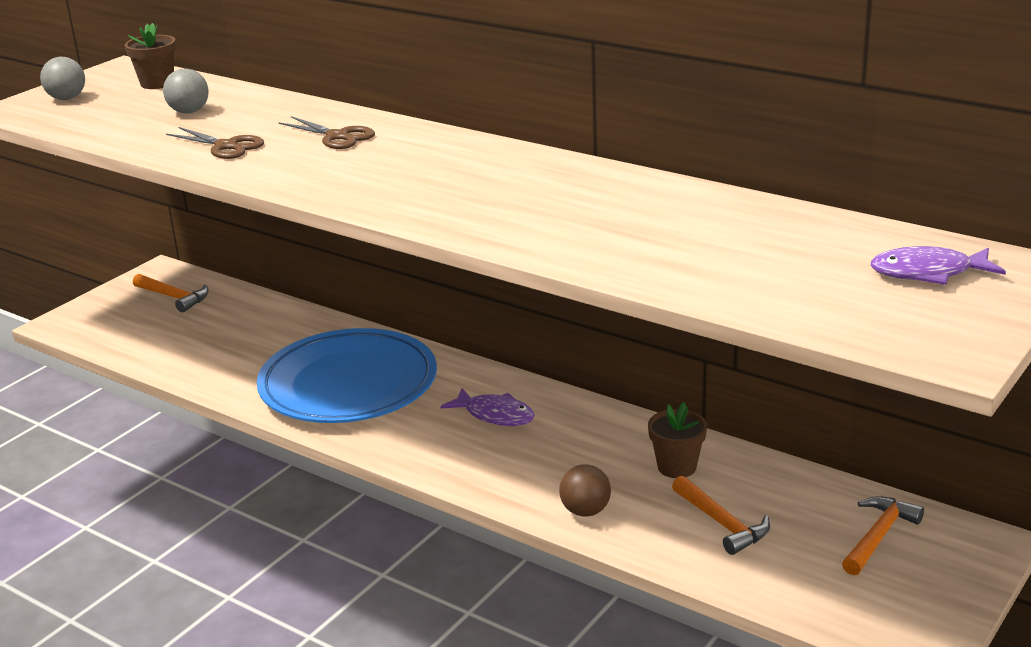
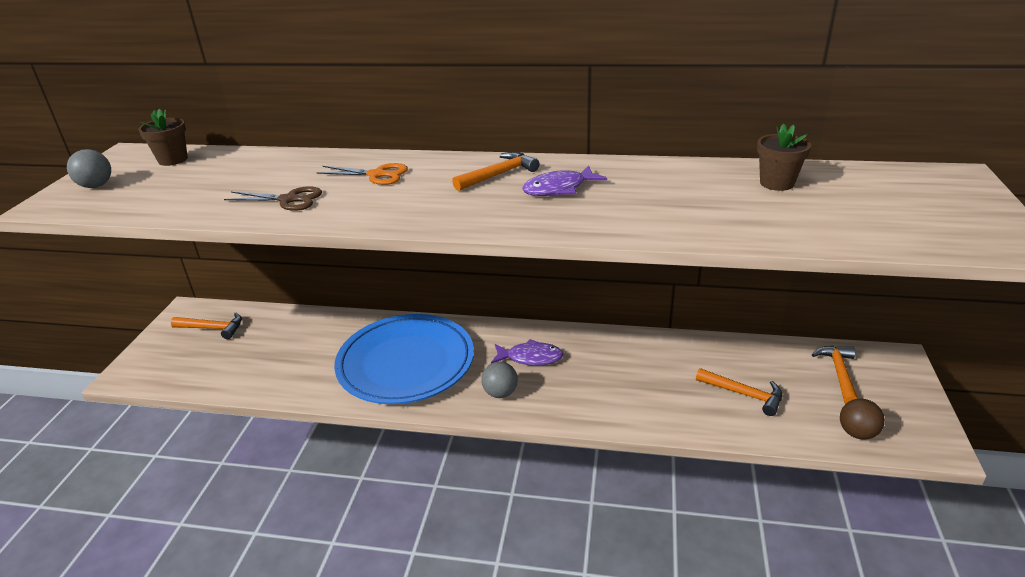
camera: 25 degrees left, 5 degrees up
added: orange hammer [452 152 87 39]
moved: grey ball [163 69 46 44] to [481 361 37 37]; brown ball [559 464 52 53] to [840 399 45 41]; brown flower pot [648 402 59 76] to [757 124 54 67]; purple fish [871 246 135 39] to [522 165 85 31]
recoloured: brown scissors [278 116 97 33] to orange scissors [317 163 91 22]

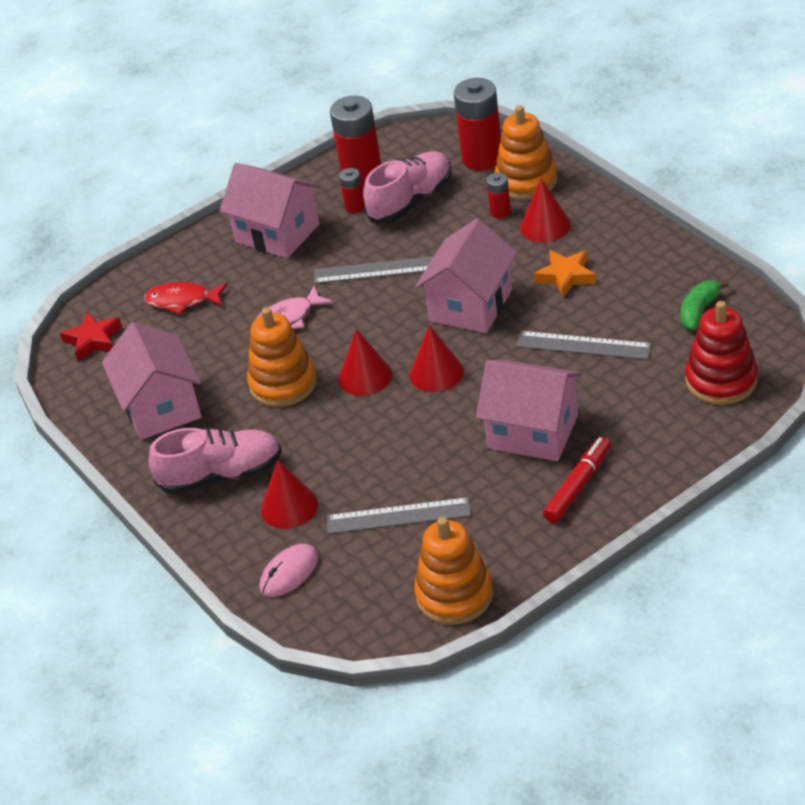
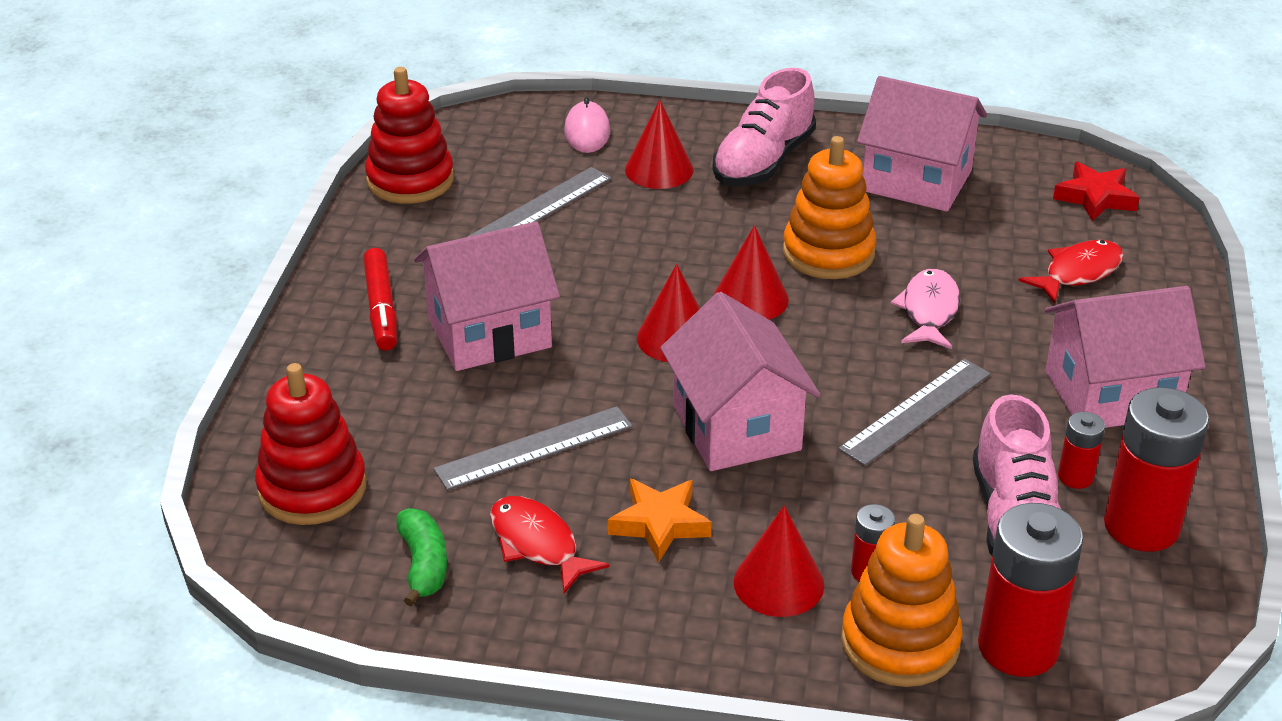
camera: 130 degrees right, 5 degrees down
added: red fish [490 496 119 98]
recoloured: orange stacking toy [414 517 79 108] to red stacking toy [365 67 89 137]

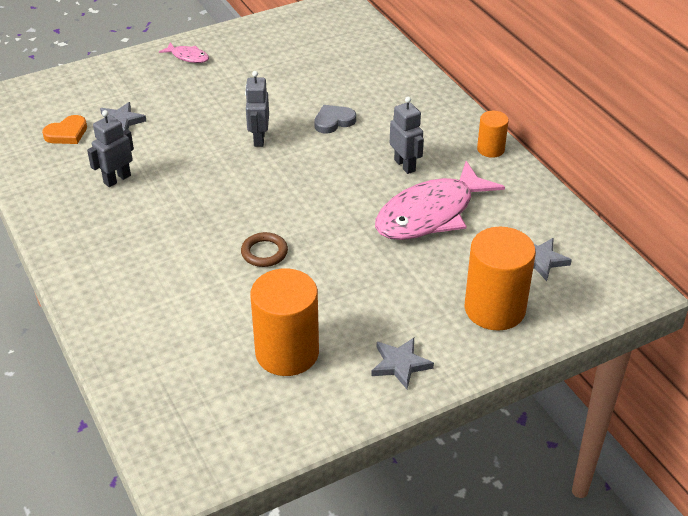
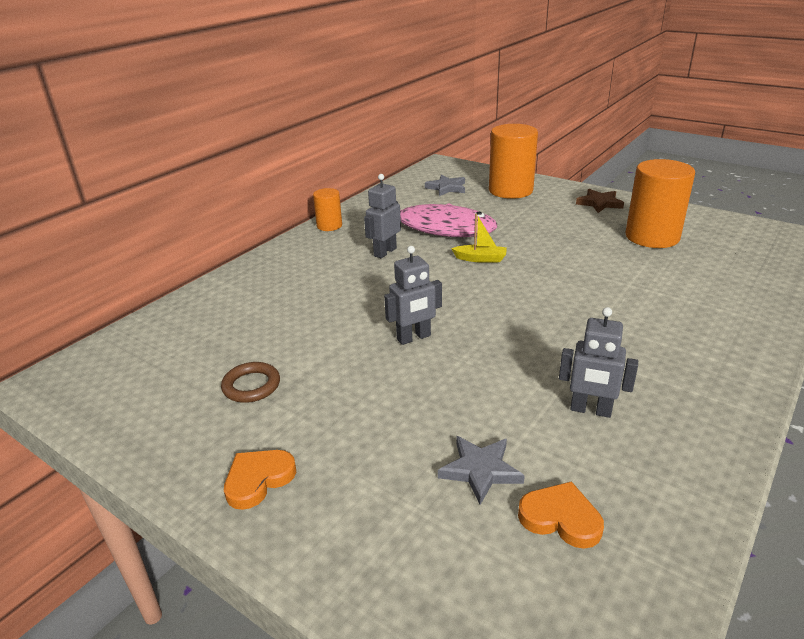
camera: 115 degrees left, 10 degrees down
removed: grey heart [314 105 42 29]
added: yellow boat [451 213 56 50]
moved: brown ring [241 232 47 35] to [221 362 59 41]
replaced: pink fish [159 42 50 21] to orange heart [224 450 72 60]
recoloured: grey star [371 338 63 51] to brown star [576 189 48 24]

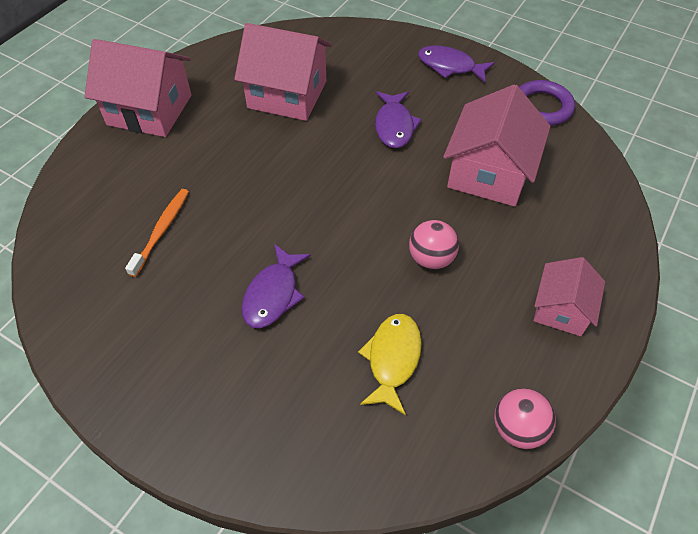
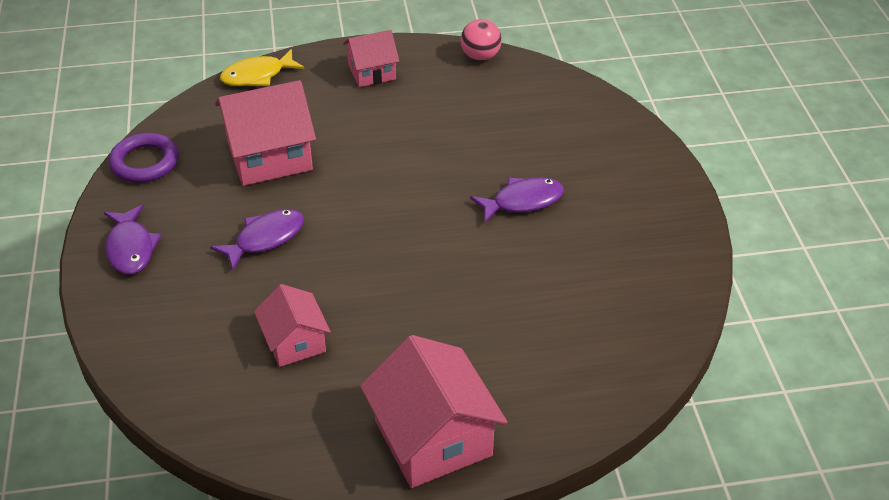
camera: 130 degrees left, 10 degrees down
removed: orange toothbrush [125 189 64 88]; pink ball [409 220 50 50]
moved: yellow fish [358 314 64 101] to [220 49 85 37]
resized: pink house [234 23 98 98] = [254 284 77 83] x0.59

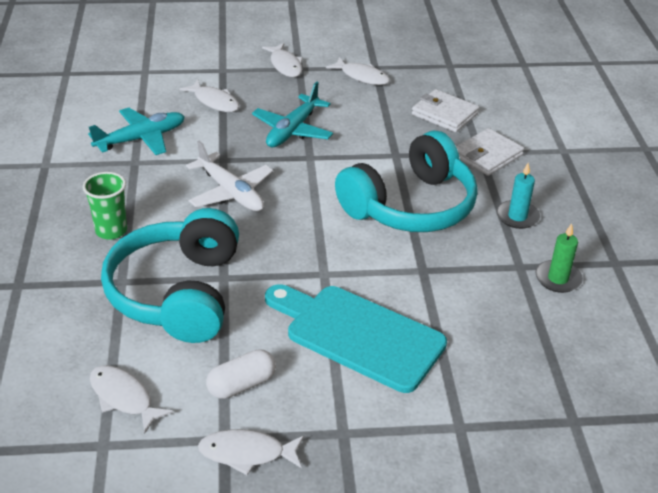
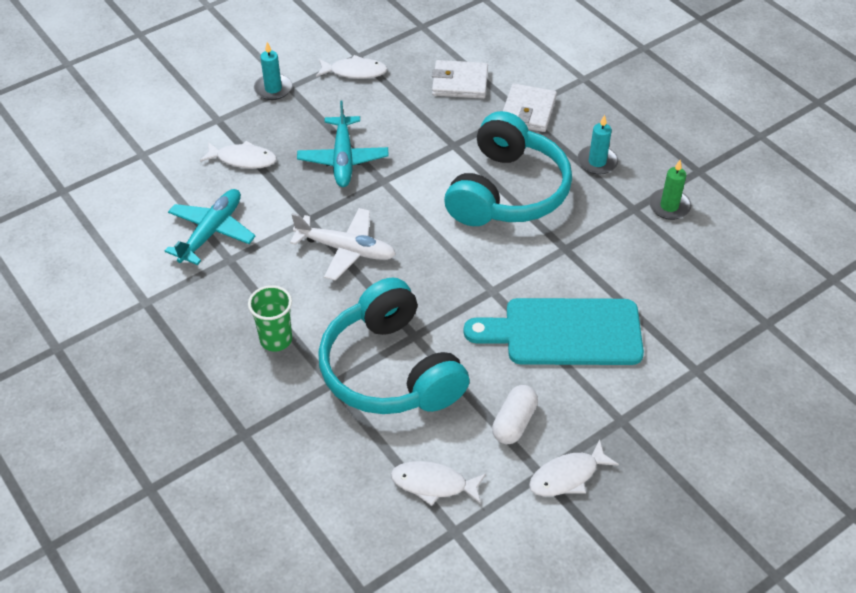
camera: 30 degrees left, 10 degrees up
replaced: white fish [262 43 41 34] to turquoise candle [254 42 38 58]

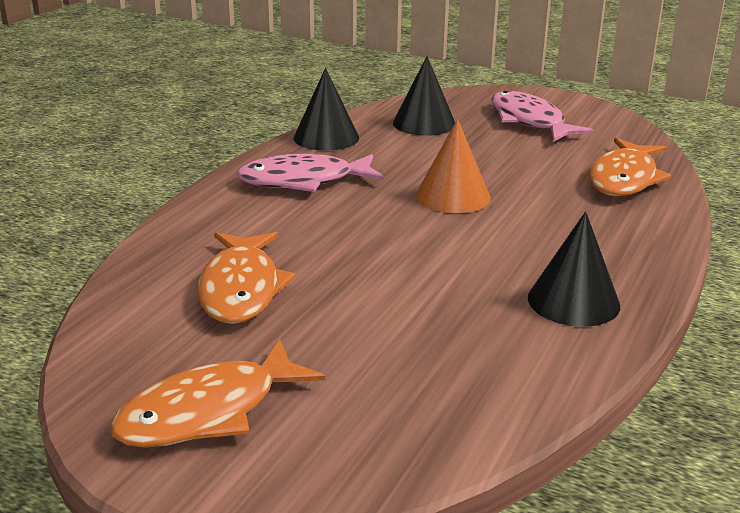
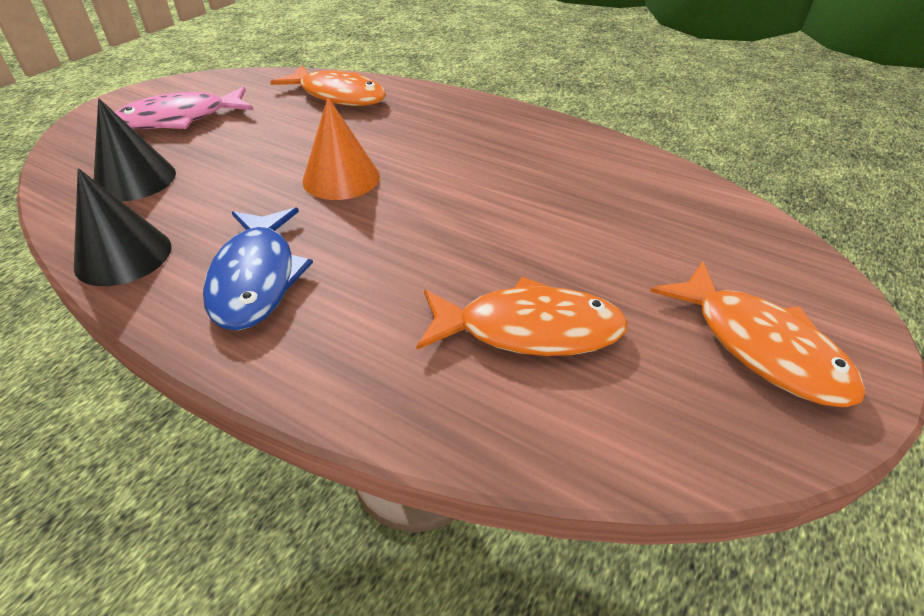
camera: 85 degrees left, 15 degrees up
removed: black cone [528 212 92 115]
recoloured: pink fish [236 154 148 38] to blue fish [203 207 110 124]

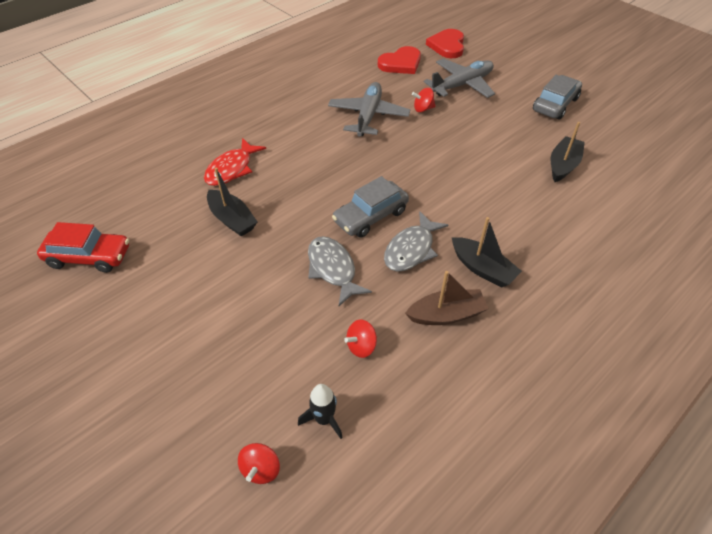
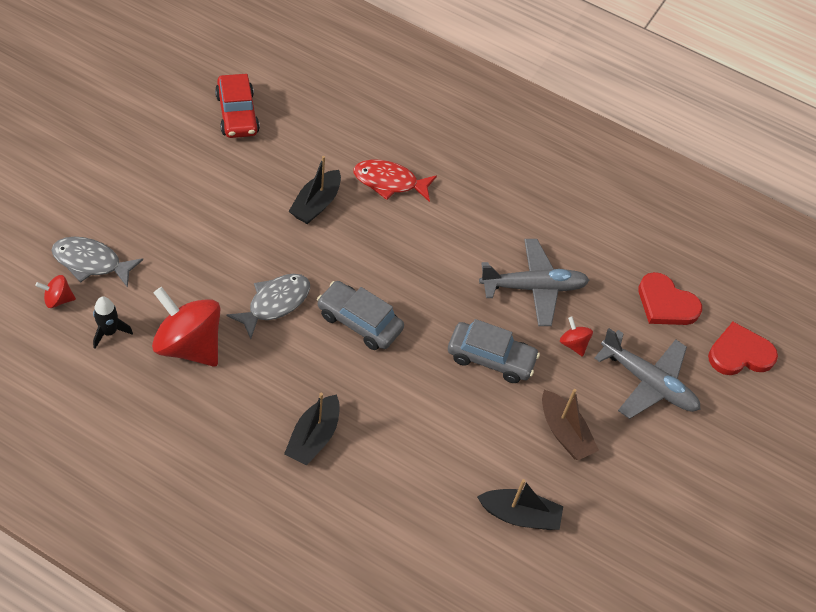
camera: 65 degrees right, 5 degrees up
moved: grey fish [384 211 64 61] to [51 237 92 51]; brown boat [405 271 84 54] to [542 389 57 71]; grey car [533 75 49 45] to [448 319 92 64]
resized: red spinning top [344 320 33 38] = [152 287 68 80] x2.21

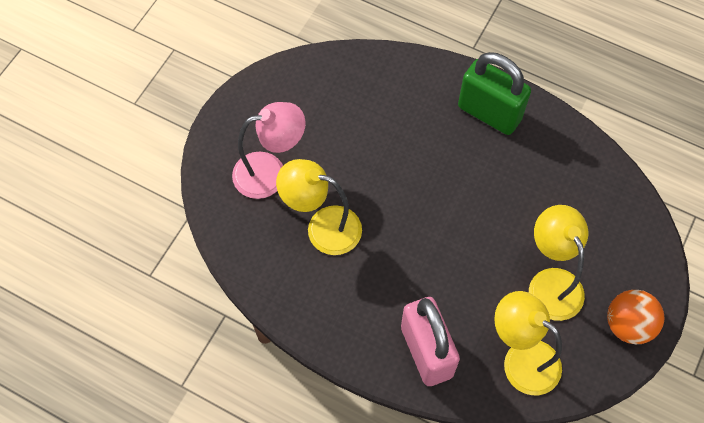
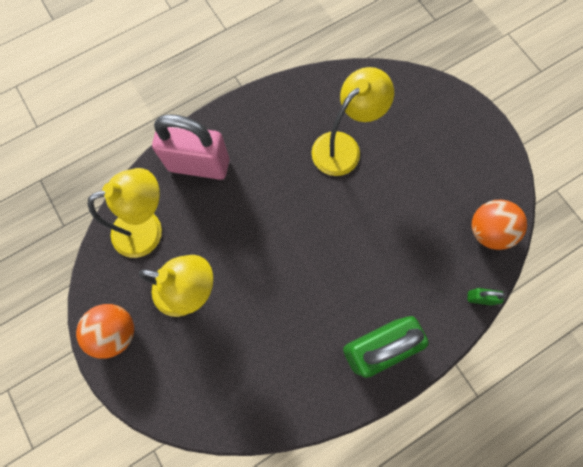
camera: 120 degrees right, 10 degrees up
removed: pink lamp [232 102 74 97]
added: green padlock [468 288 37 18]; orange ball [472 200 55 50]

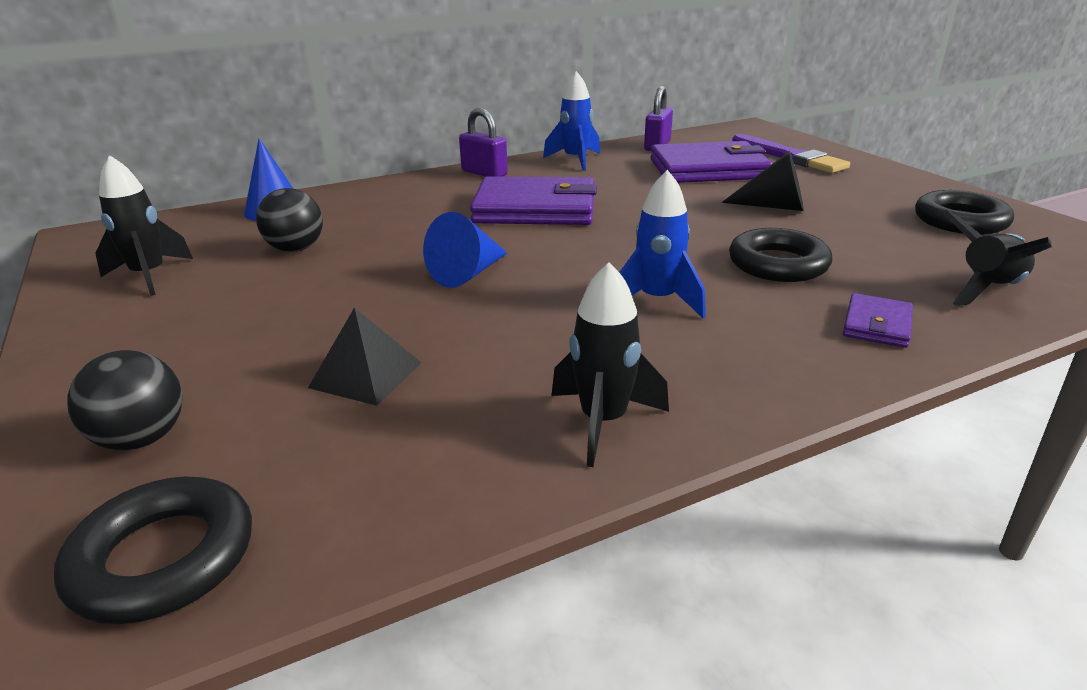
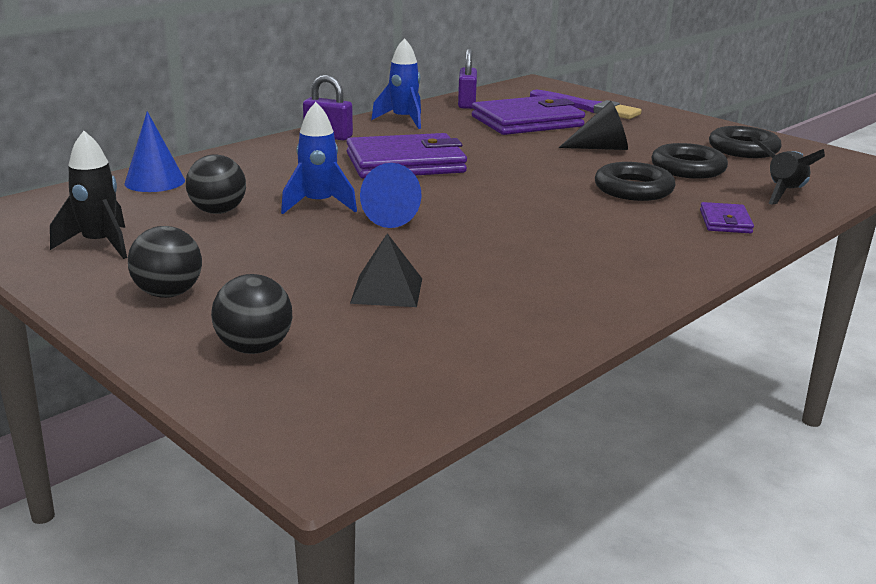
camera: 20 degrees left, 5 degrees down
removed: black rocket [551 262 118 205]
added: black ball [128 226 74 72]
moved: black ring [54 477 198 147] to [651 143 77 36]; blue rocket [619 170 87 148] to [281 102 76 112]

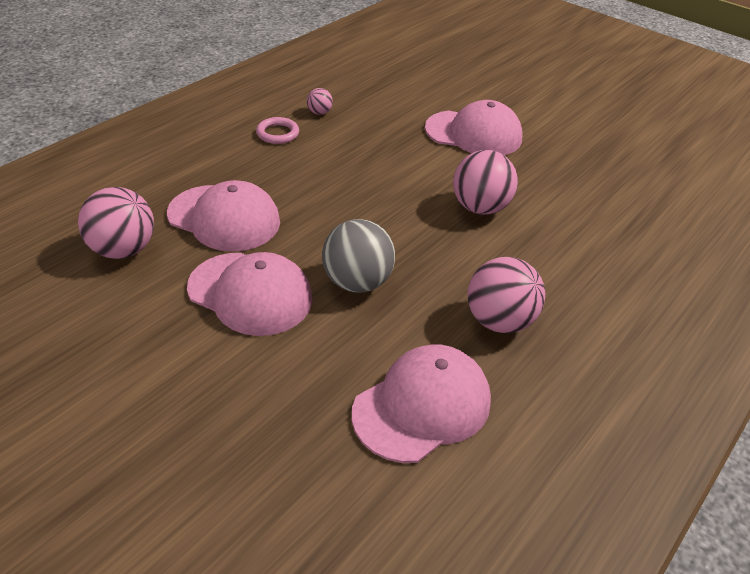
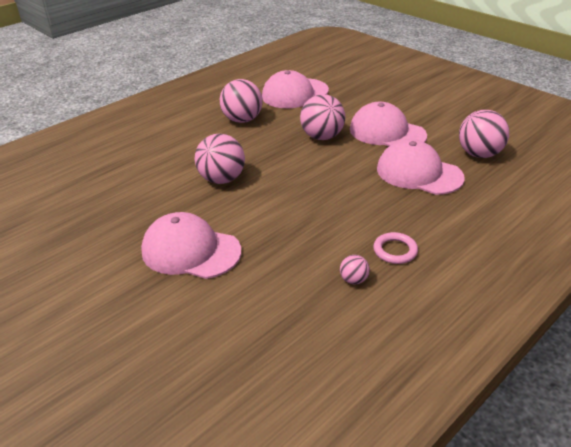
camera: 170 degrees left, 5 degrees down
recoloured: grey ball [322 219 73 74] to pink ball [300 94 45 46]

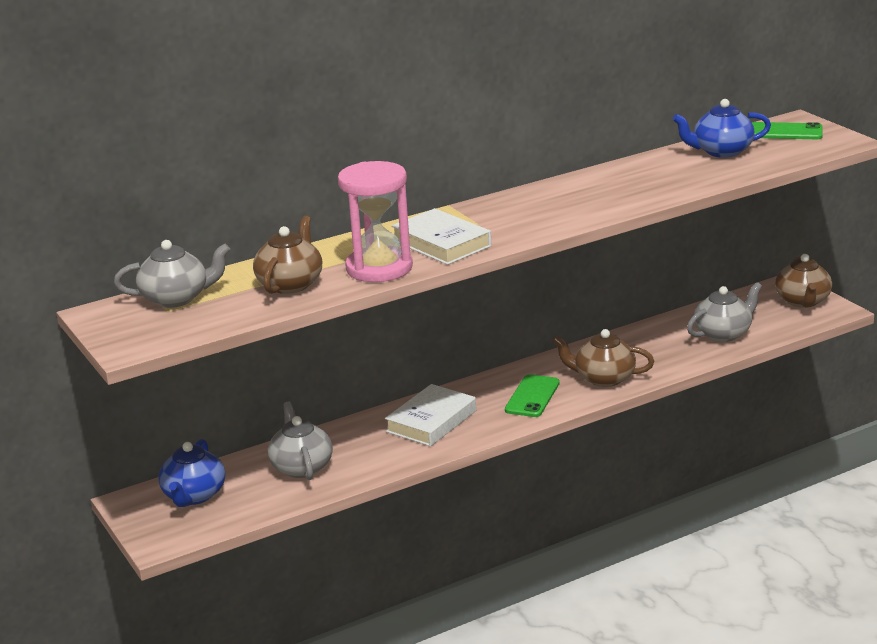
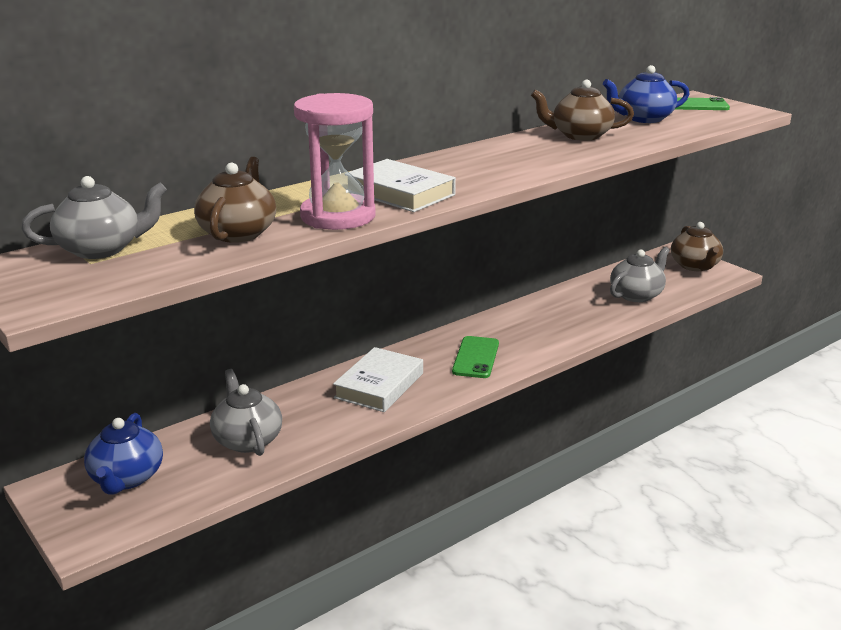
camera: 10 degrees left, 0 degrees up
moved: brown teapot [552 329 102 58] to [531 80 103 61]

